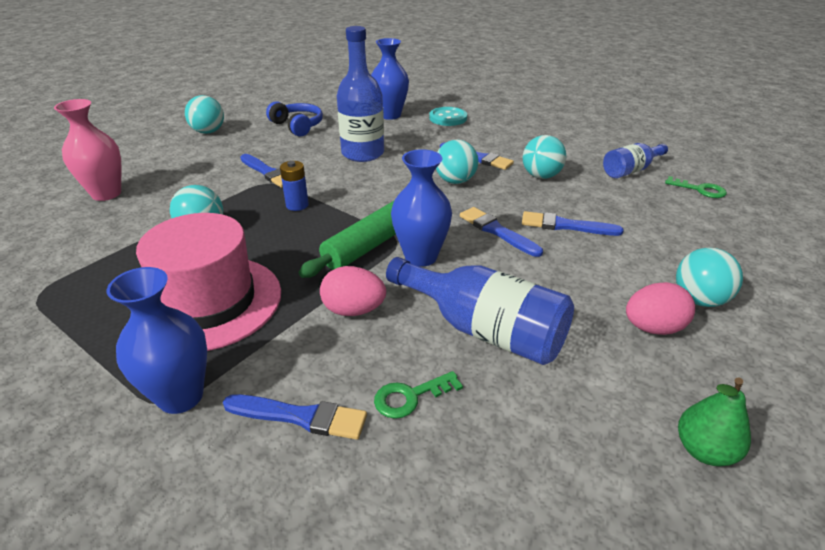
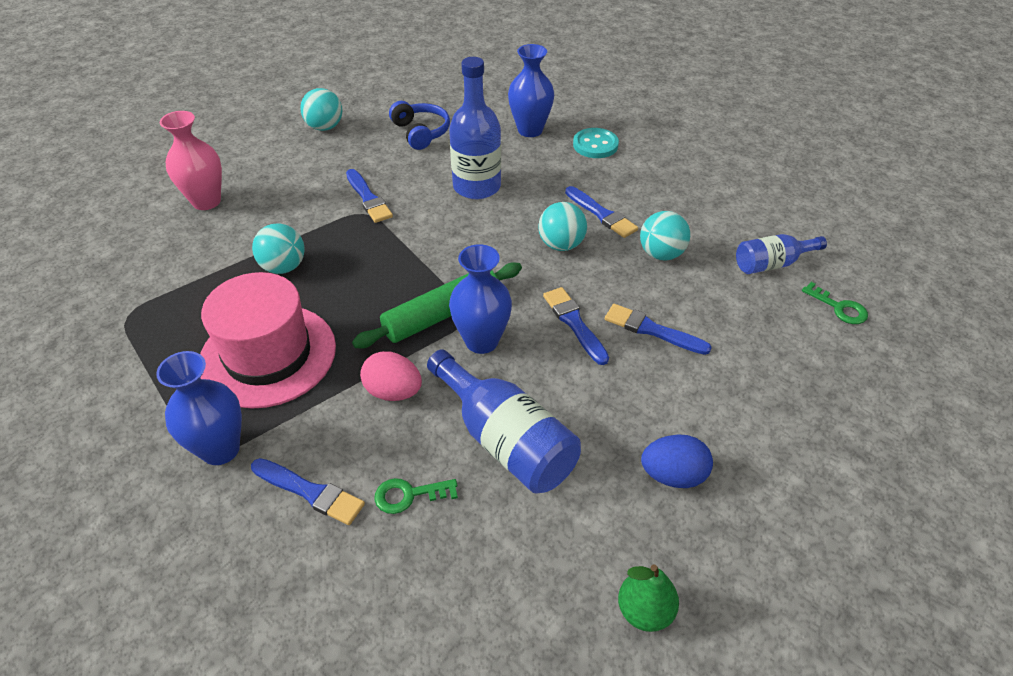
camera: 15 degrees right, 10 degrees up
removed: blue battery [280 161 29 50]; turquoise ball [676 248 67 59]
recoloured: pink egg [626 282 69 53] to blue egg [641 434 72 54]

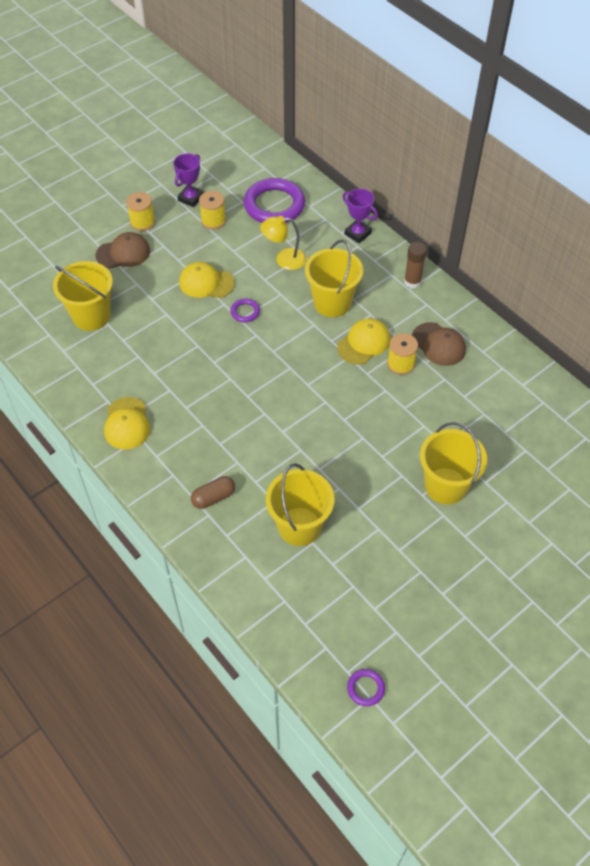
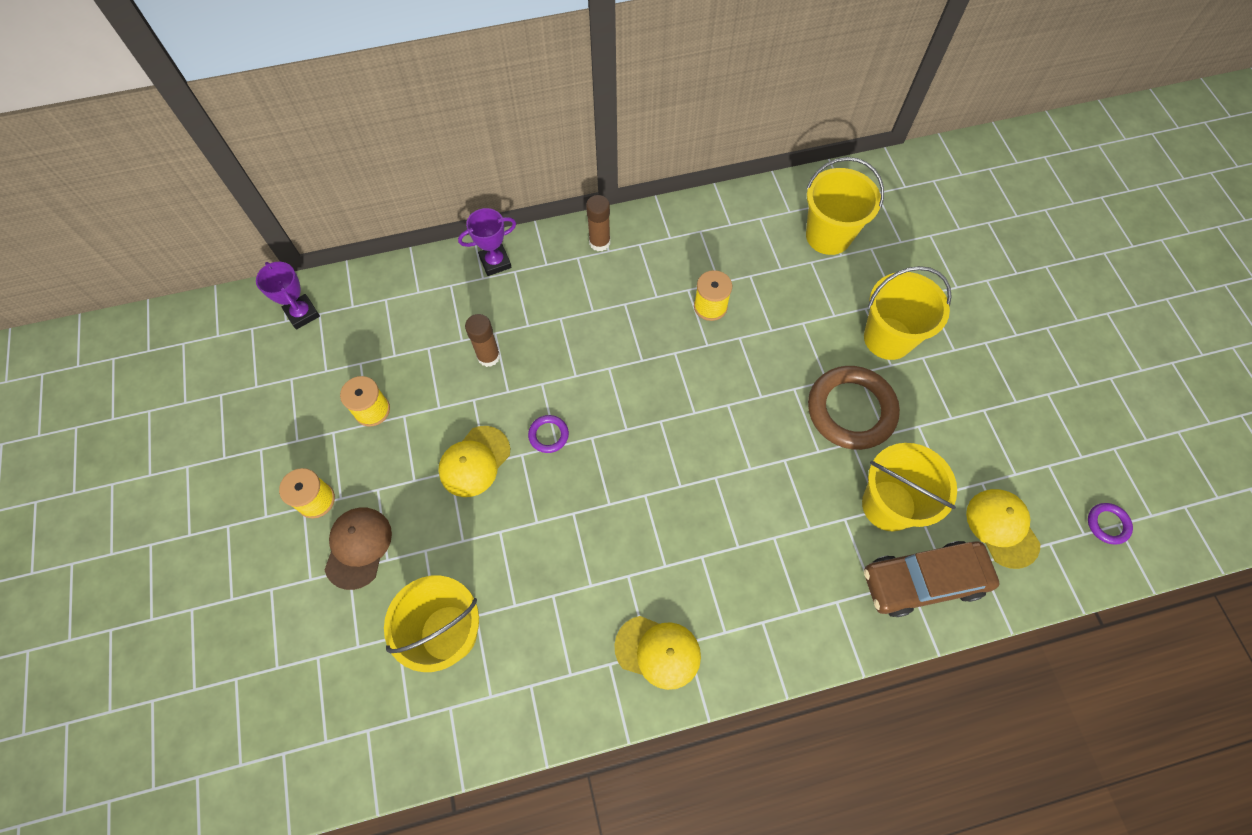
camera: 65 degrees left, 10 degrees up
removed: brown capsule [191 476 44 33]; purple ring [244 178 61 45]; brown cap [412 322 54 44]
added: brown ring [808 366 92 84]; brown car [864 541 135 76]
moved: purple trophy [173 153 30 54] to [256 262 64 68]; yellow bucket [305 240 58 77] to [806 157 78 98]; yellow cap [337 318 53 46] to [966 489 74 80]
replaced: yellow lamp [261 216 45 54] to brown glue stick [465 314 35 53]

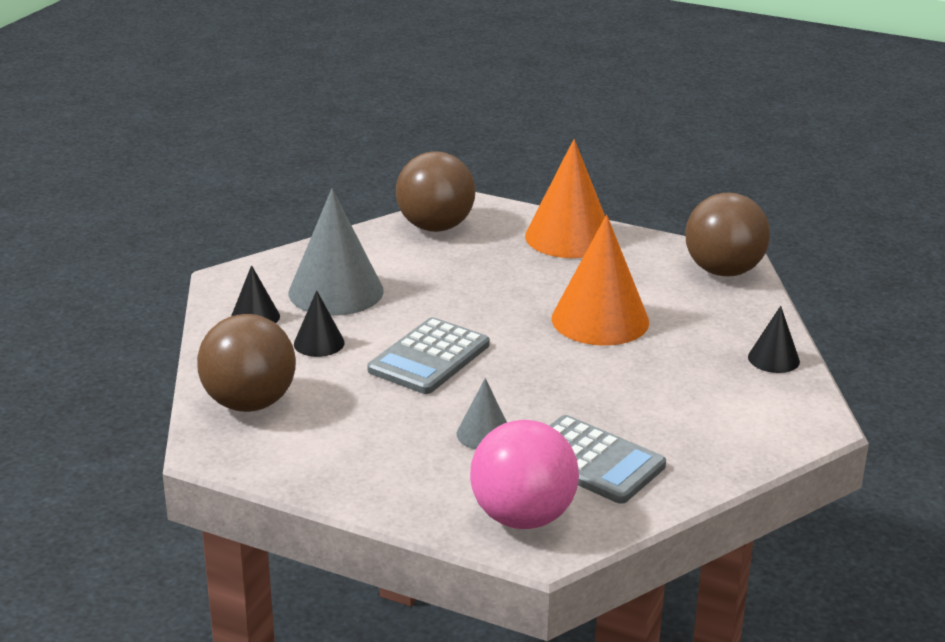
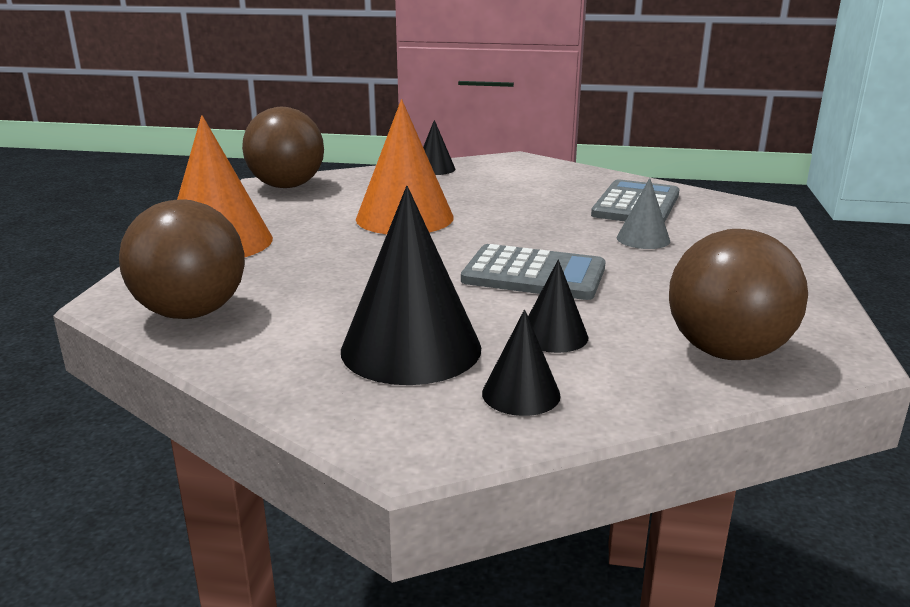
camera: 105 degrees left, 5 degrees down
removed: pink ball [470 420 109 109]
recoloured: grey cone [289 189 95 127] to black cone [341 186 140 199]

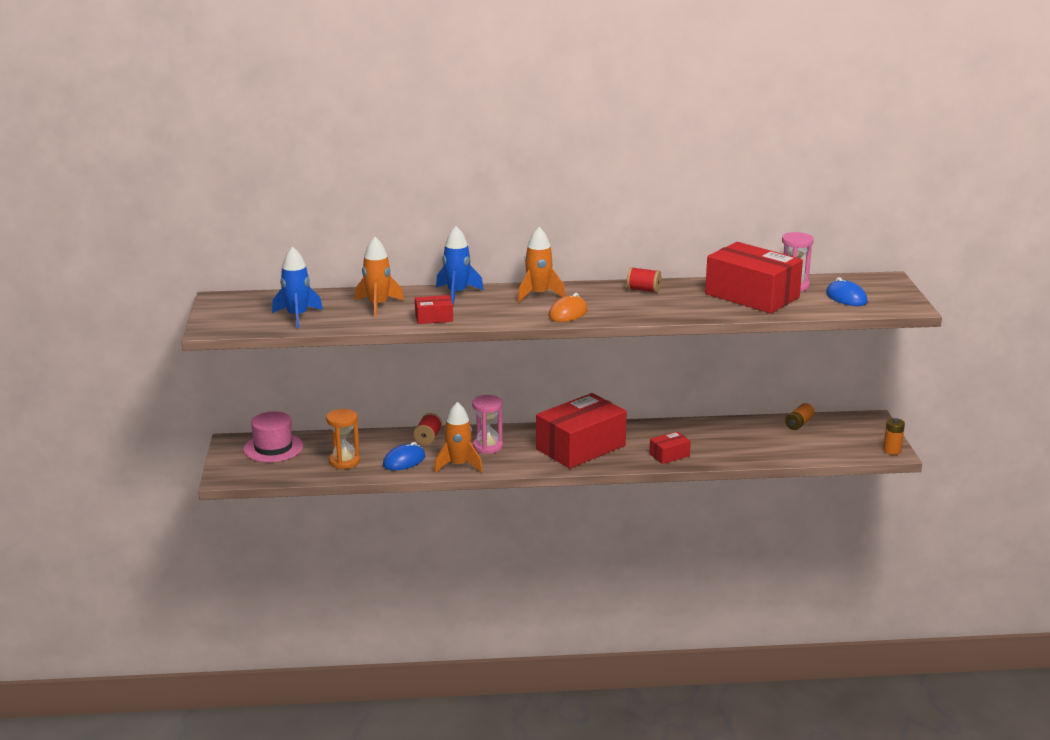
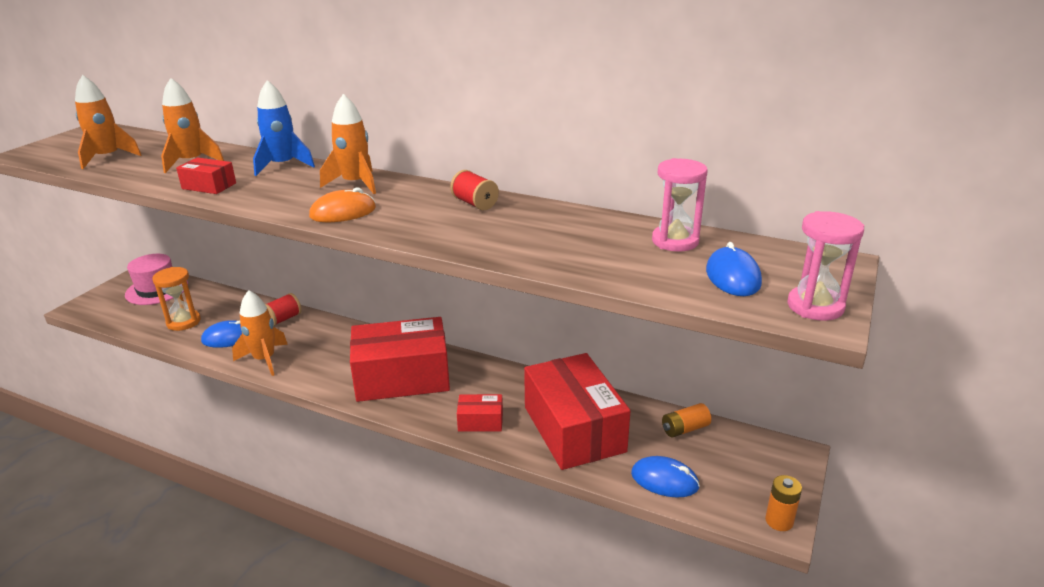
camera: 30 degrees right, 5 degrees up
added: blue mouse [631 456 69 42]
moved: pink hourglass [472 395 31 59] to [787 211 77 110]; red box [705 242 98 71] to [524 353 106 117]
recoloured: blue rocket [272 246 51 82] to orange rocket [75 75 67 94]

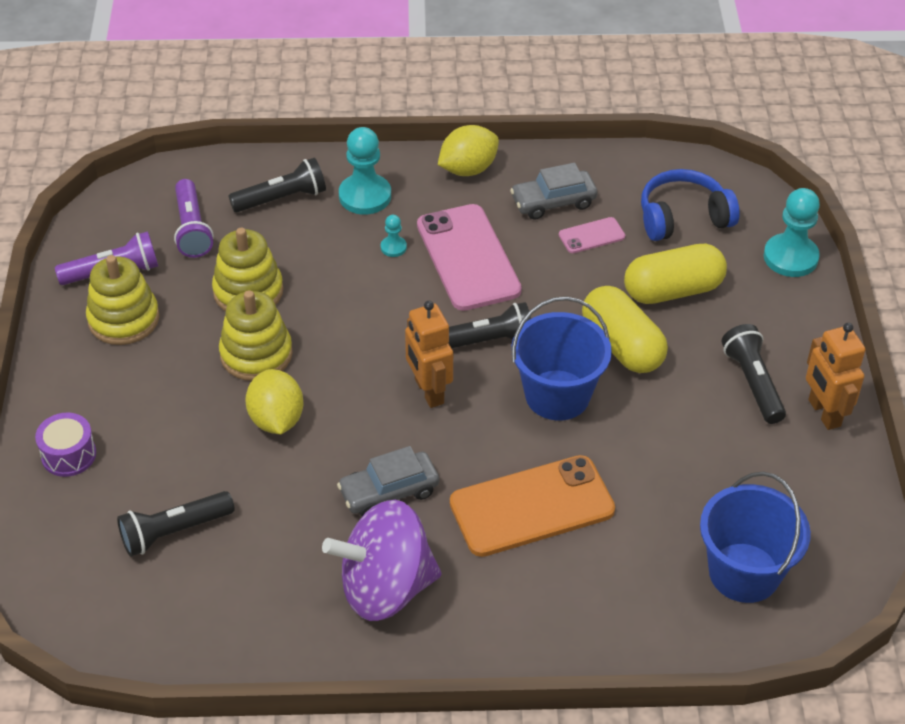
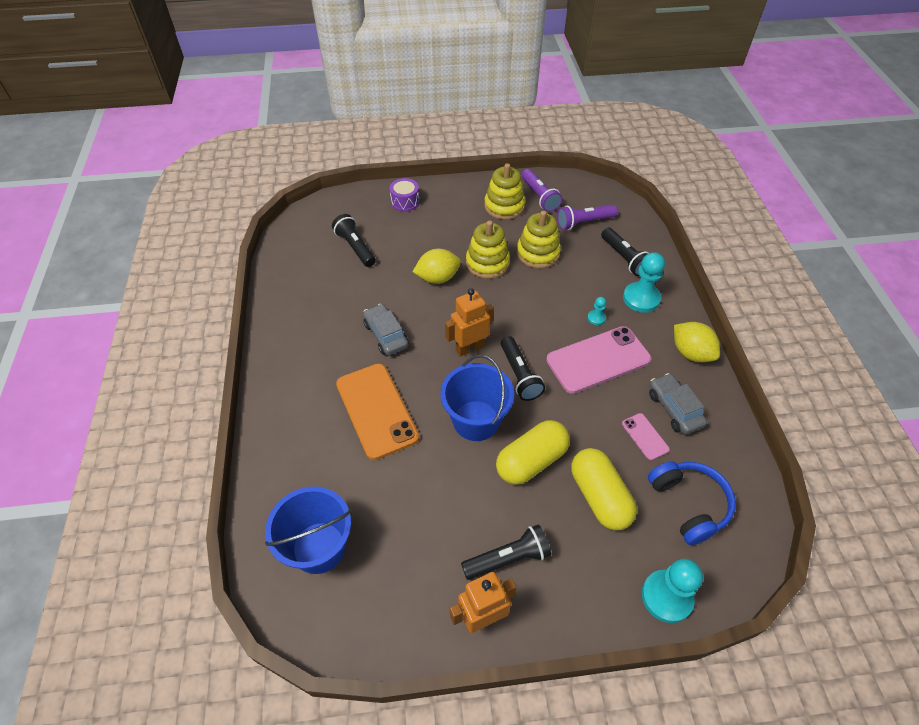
camera: 85 degrees right, 5 degrees up
removed: purple spinning top [322 500 119 121]

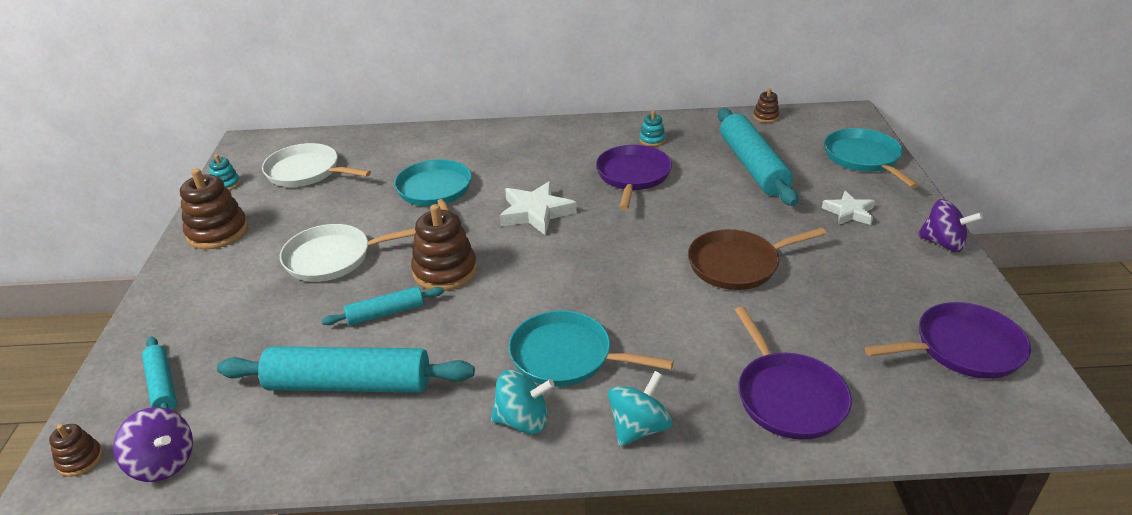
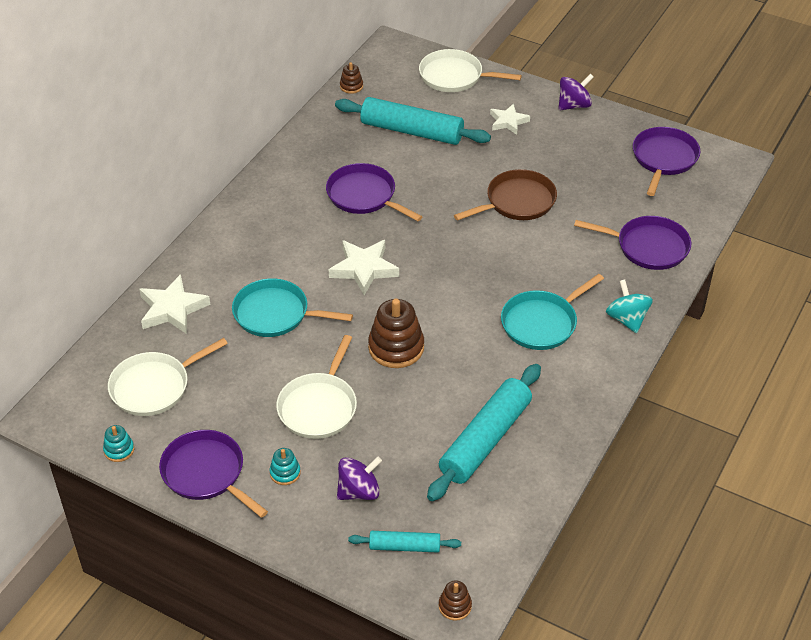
camera: 60 degrees left, 10 degrees up
removed: turquoise rolling pin [322 286 122 39]; turquoise spinning top [491 370 64 64]
added: white star [139 274 71 60]
moved: purple spinning top [113 407 80 75] to [337 457 45 43]; turquoise stacking toy [639 111 27 35] to [270 448 31 37]
replaced: brown stacking toy [180 169 68 80] to purple pan [159 430 109 88]
recoloured: turquoise pan [824 128 95 60] to white pan [419 49 103 43]
turned: brown pan [688 227 138 63] = [454 169 103 52] 135 degrees counterclockwise

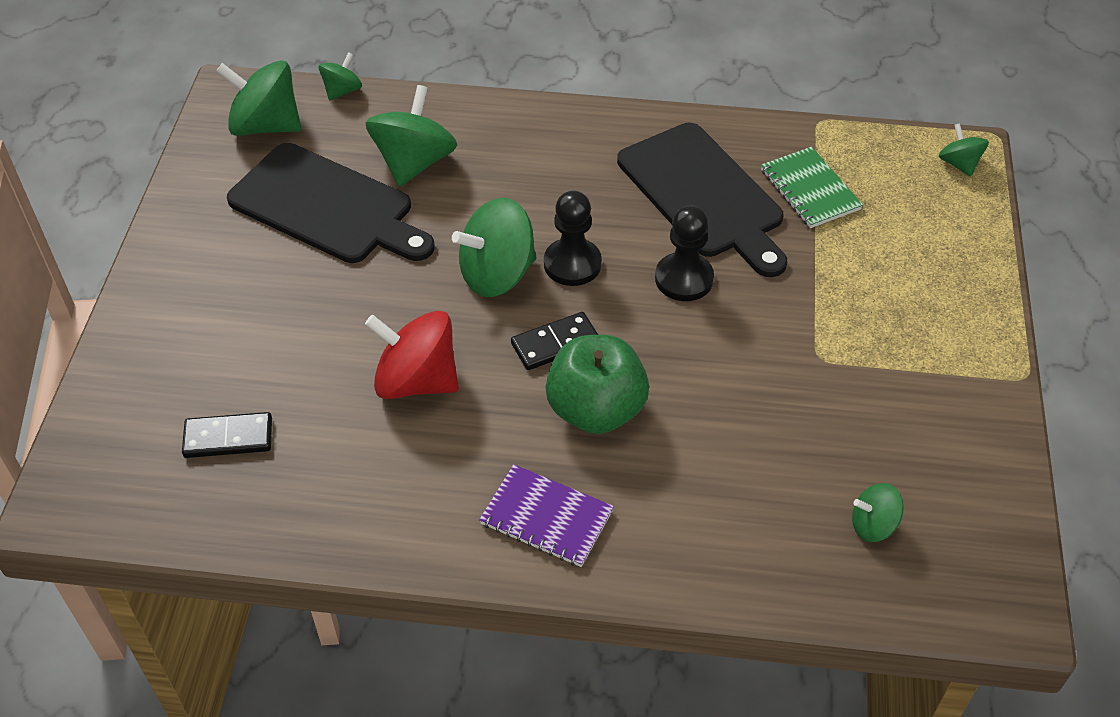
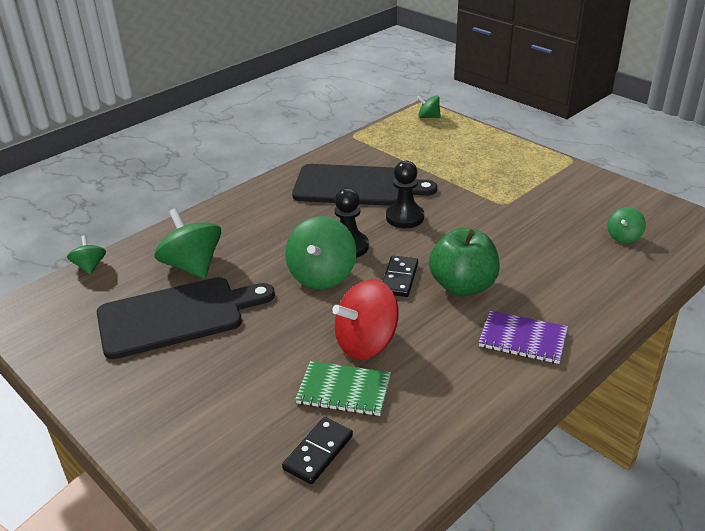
camera: 50 degrees left, 15 degrees down
removed: green spinning top [216 60 85 76]
moved: green notebook [761 147 102 81] to [295 361 96 55]
turned: purple notebook [479 464 135 103] = [479 310 89 54] 45 degrees clockwise

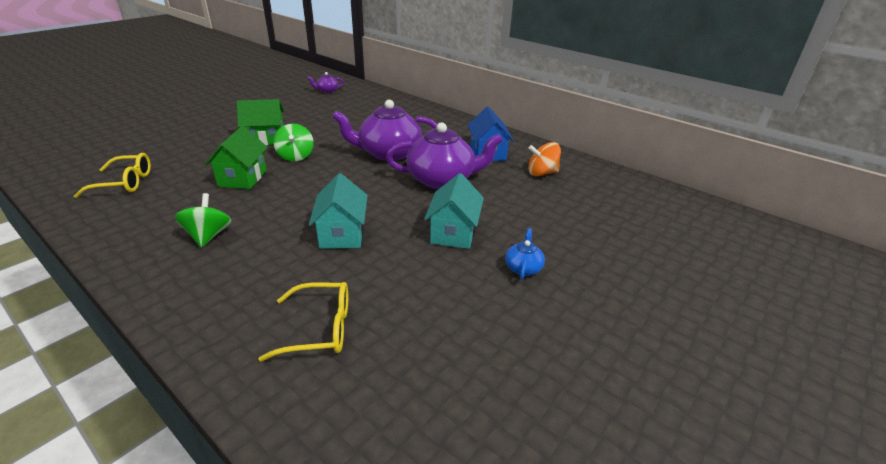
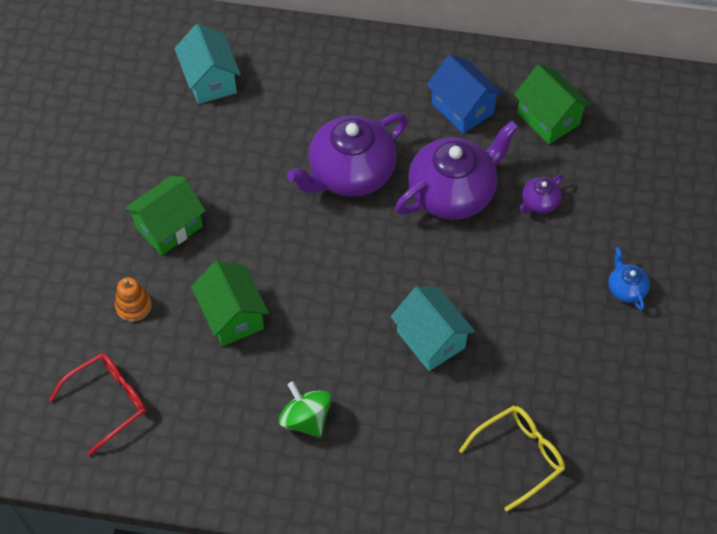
camera: 30 degrees left, 25 degrees up
removed: green spinning top [273 124 41 38]
added: orange stacking toy [115 277 37 45]
moved: purple teapot [307 72 37 21] to [519 174 44 40]; turquoise house [424 173 60 76] to [174 24 67 80]
replaced: orange spinning top [528 142 33 34] to green house [514 65 77 79]
recoloured: yellow glasses [74 153 77 45] to red glasses [49 353 98 103]

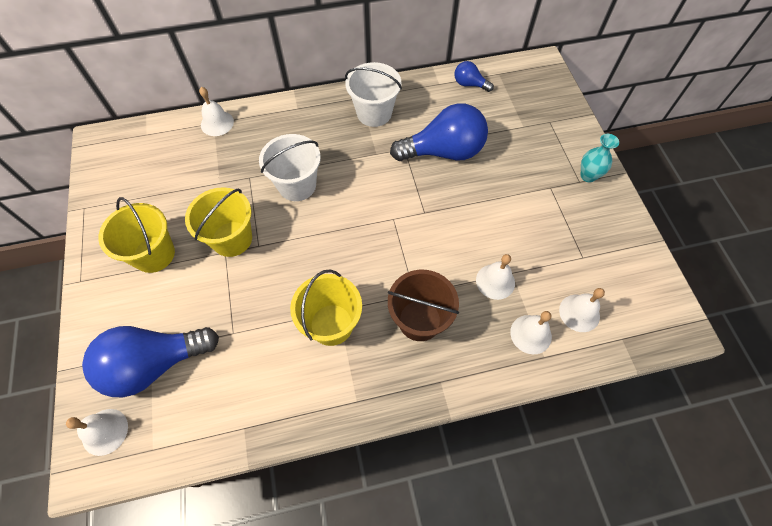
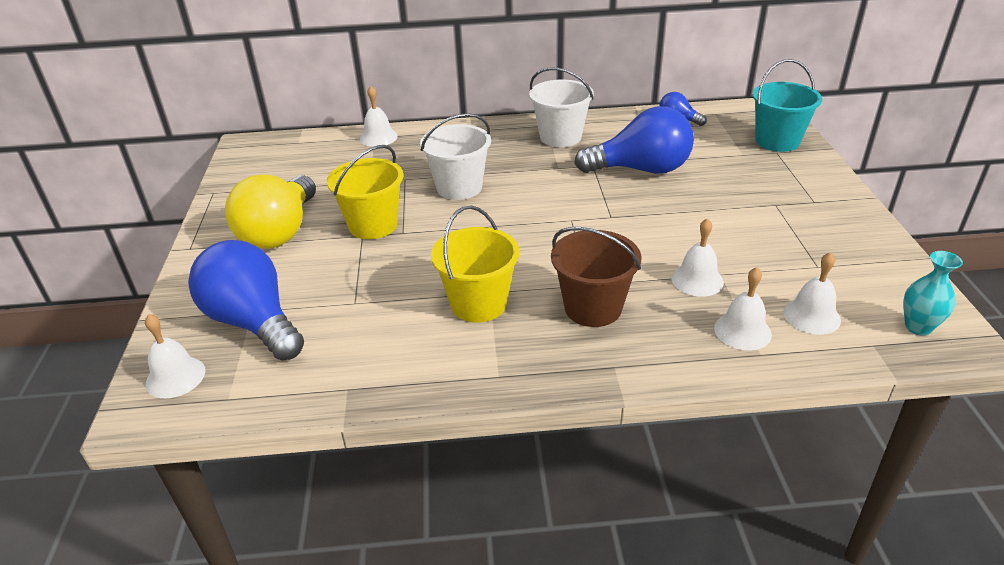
camera: 10 degrees right, 25 degrees down
added: turquoise bucket [752 59 70 93]
moved: turquoise vase [581 134 38 49] to [903 251 60 85]
replaced: yellow bucket [98 197 77 76] to yellow light bulb [225 174 91 75]
turned: blue light bulb [82 326 137 71] = [188 240 116 121] 60 degrees clockwise

